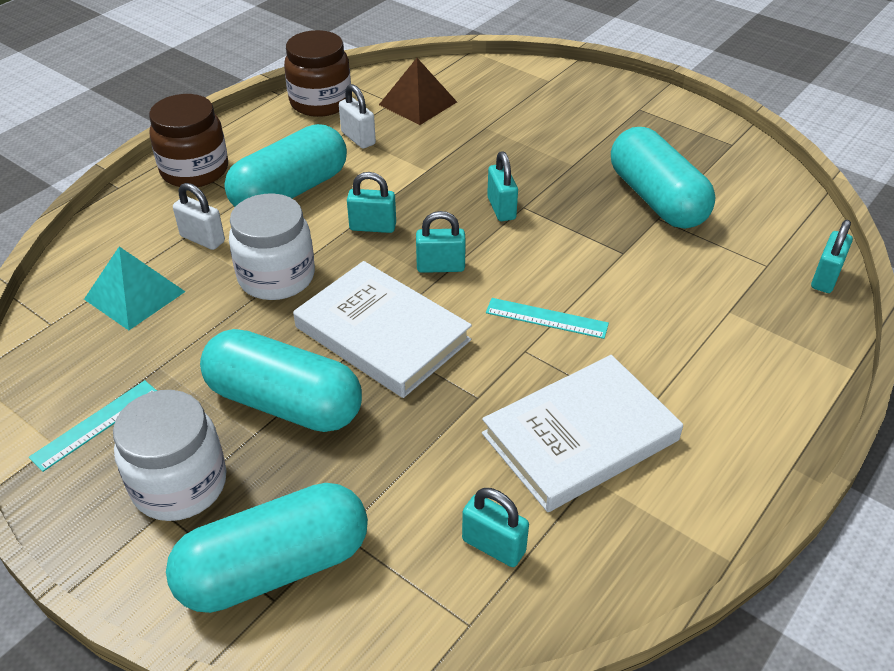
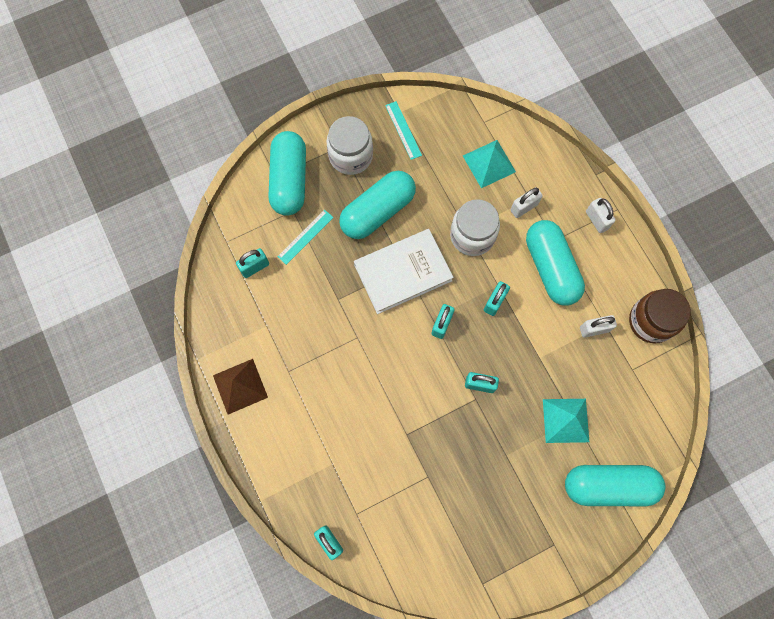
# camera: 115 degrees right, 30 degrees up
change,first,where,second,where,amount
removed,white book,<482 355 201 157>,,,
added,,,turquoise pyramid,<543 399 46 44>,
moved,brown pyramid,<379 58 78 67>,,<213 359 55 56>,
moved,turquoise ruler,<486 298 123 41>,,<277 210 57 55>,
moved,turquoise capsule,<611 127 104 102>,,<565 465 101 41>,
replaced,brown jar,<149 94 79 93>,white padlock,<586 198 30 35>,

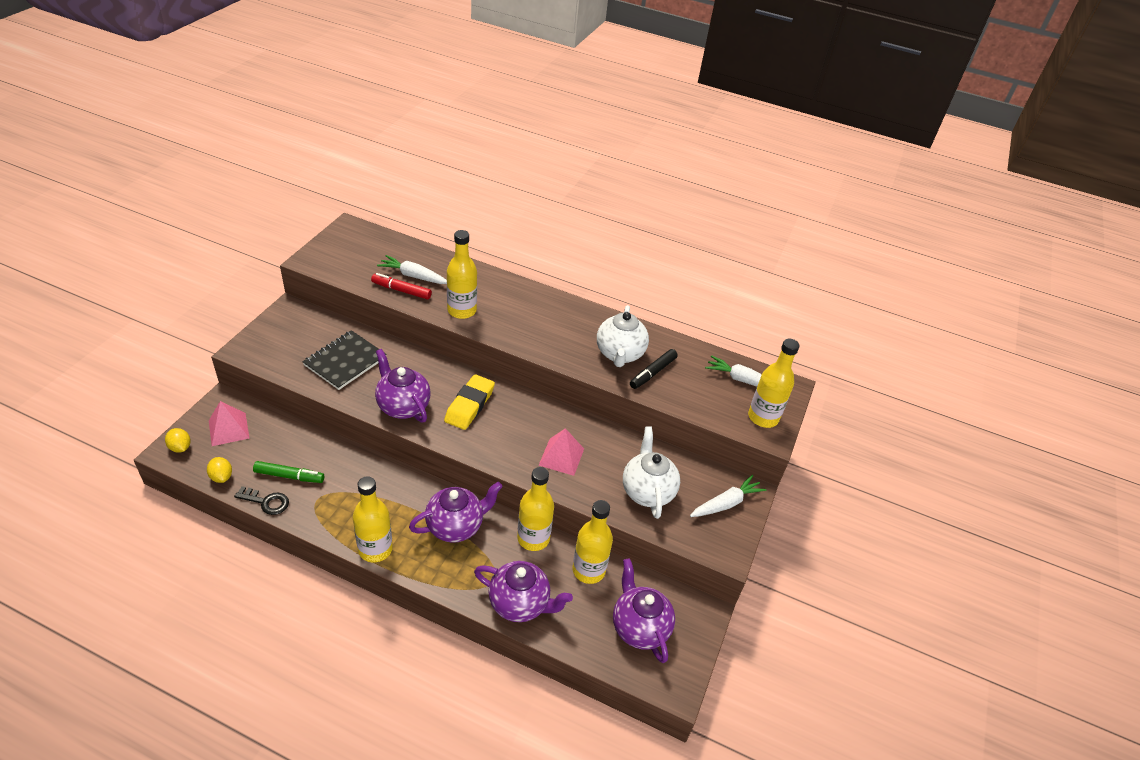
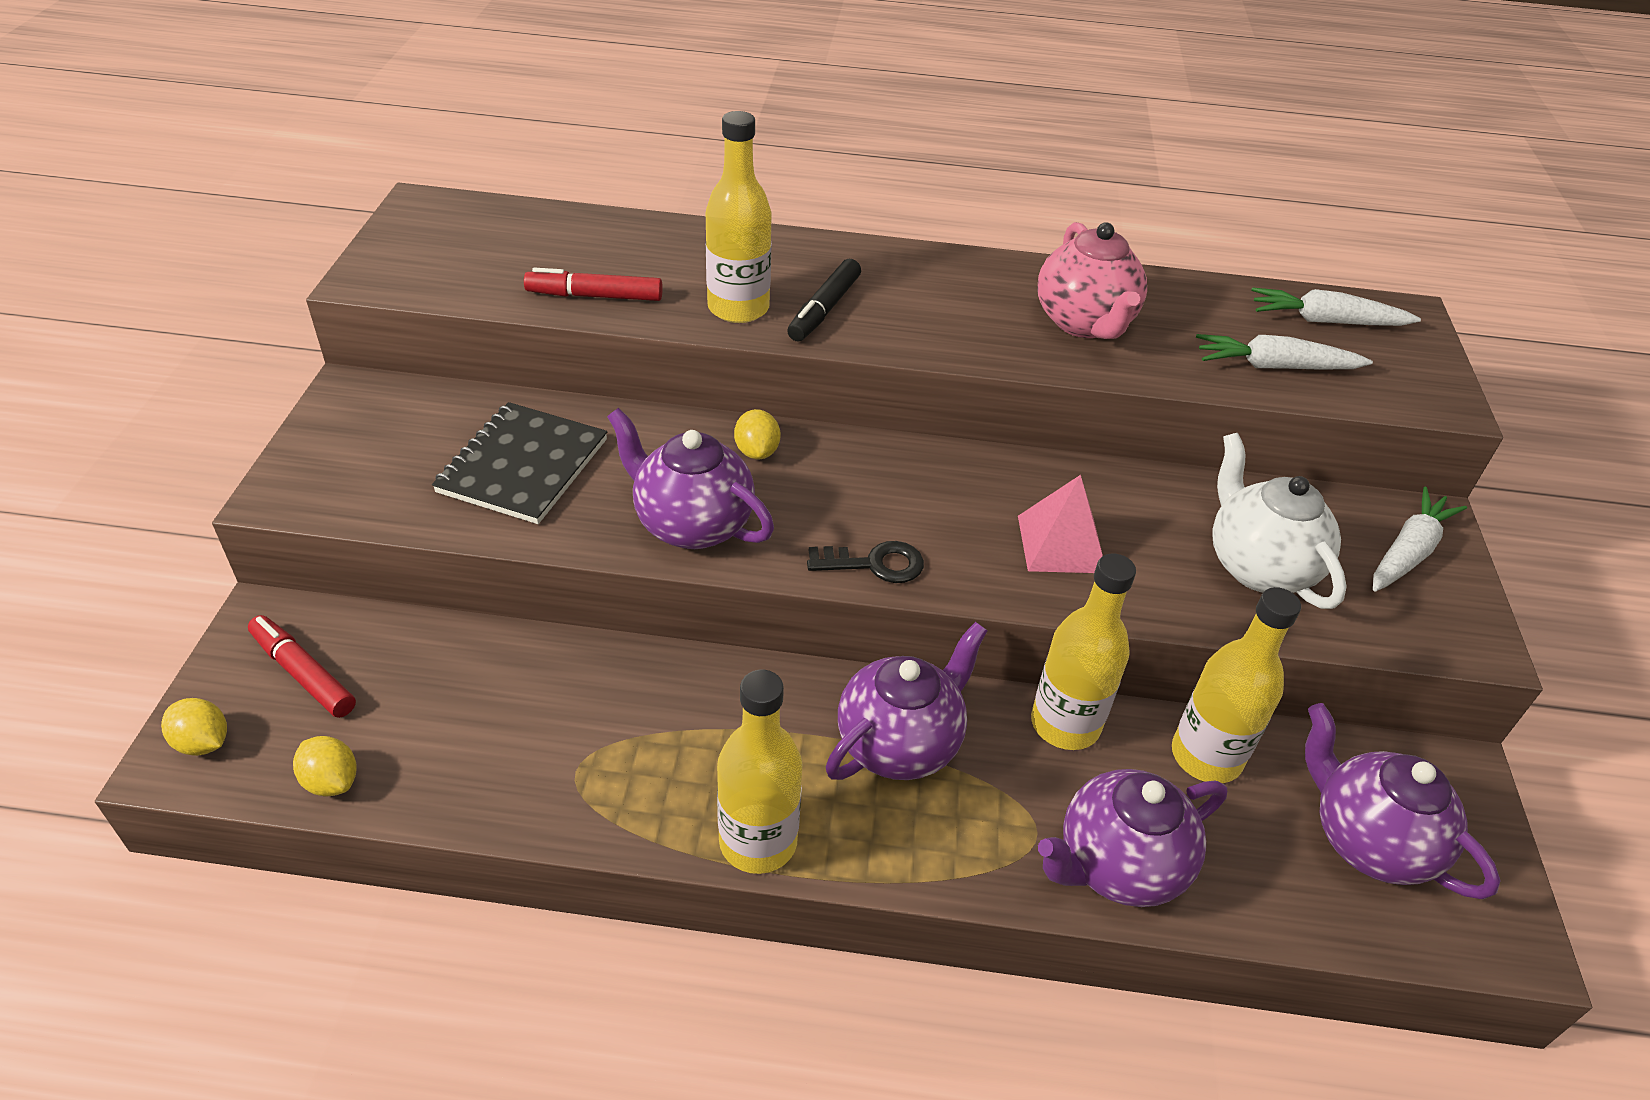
# camera: 15 degrees left, 0 degrees up
change,first,where,second,where,amount
removed,green marker,<253 461 71 22>,,,
removed,yellow eraser,<444 374 51 56>,,,
removed,yellow bottle,<748 339 52 89>,,,
added,,,yellow lemon,<734 409 47 50>,
moved,black key,<234 486 55 29>,,<807 541 117 42>,
moved,white carrot,<377 255 70 29>,,<1196 334 177 36>,
moved,black marker,<630 349 48 40>,,<787 259 74 83>,
replaced,pink pyramid,<209 401 40 45>,red marker,<248 615 108 103>,
recoloured,white teapot,<597 305 52 62>,pink teapot,<1037 222 110 117>,
turned,purple teapot,<474 561 99 61>,,<1038 769 189 138>,150 degrees clockwise

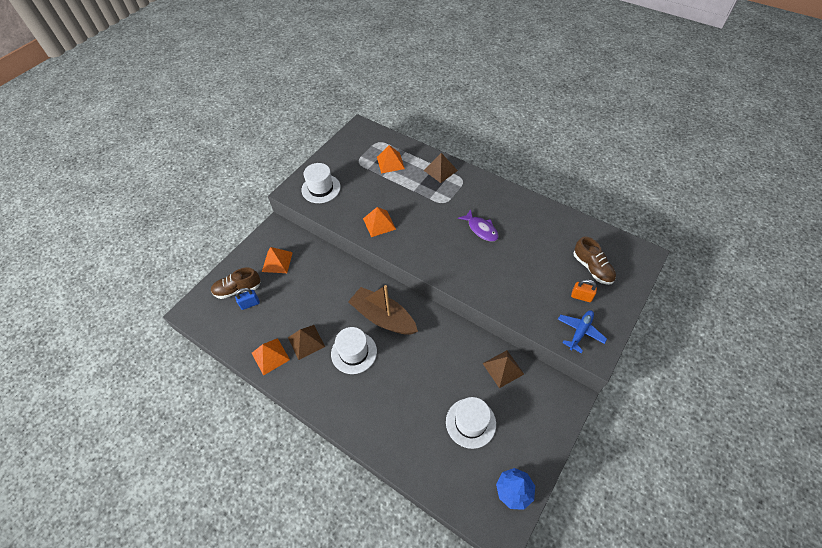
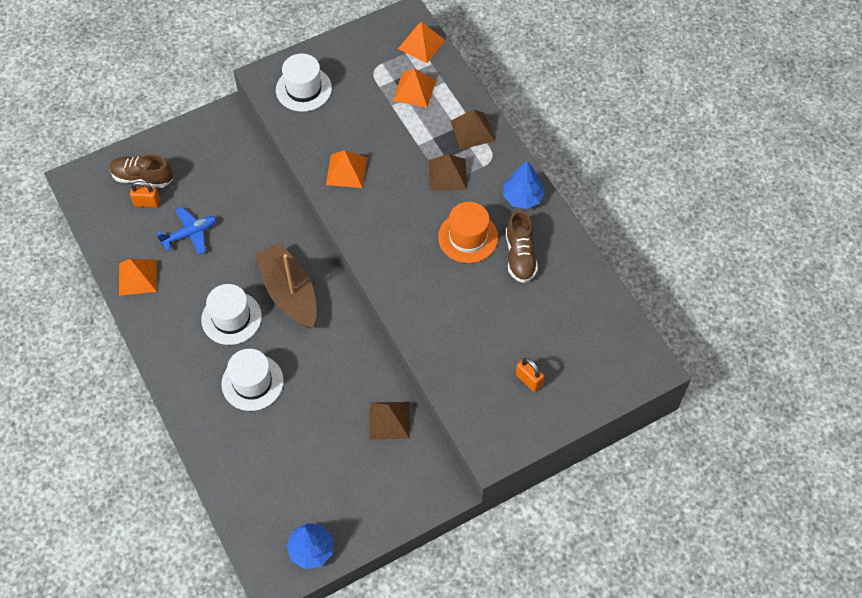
# camera: 25 degrees right, 5 degrees up
change,first,where,second,where,amount
added,,,blue tree,<503 161 42 48>,
moved,orange pyramid,<262 247 31 26>,,<398 22 47 41>,
moved,brown pyramid,<288 325 37 35>,,<429 154 38 37>,
moved,white hat,<446 397 50 52>,,<221 349 63 62>,
moved,blue plane,<558 310 49 43>,,<157 207 60 47>,
moved,brown shoe,<574 236 42 49>,,<506 210 32 73>,
replaced,purple fish,<458 209 41 32>,orange hat,<438 202 60 61>,
recoloured,blue padlock,<235 288 25 22>,orange padlock,<130 181 30 27>,

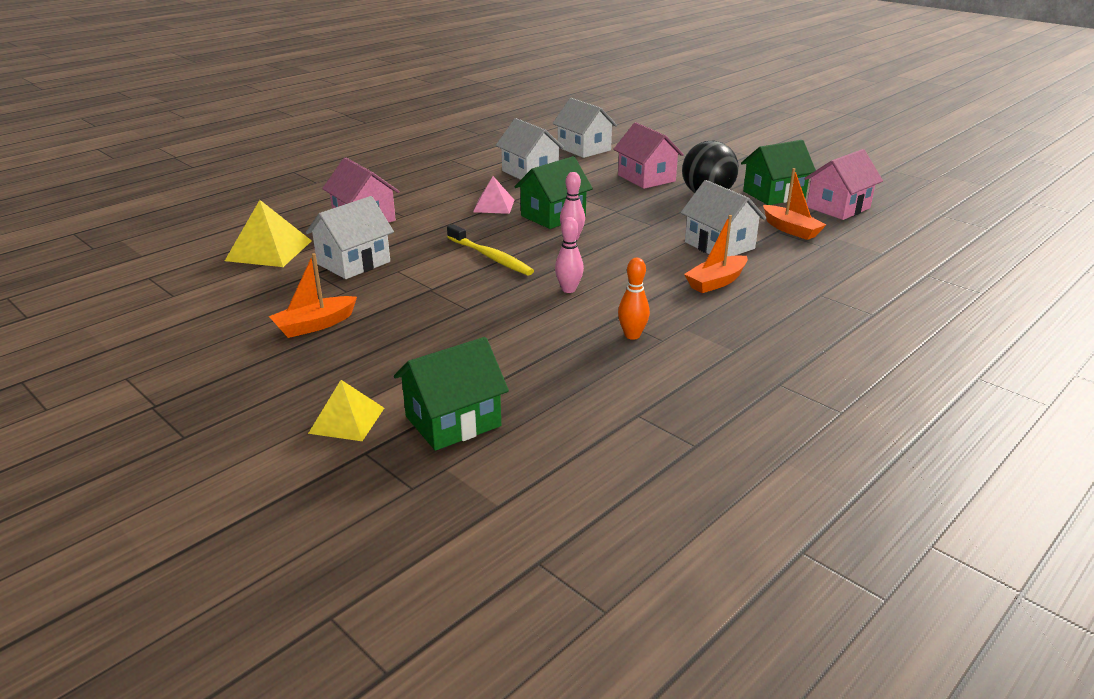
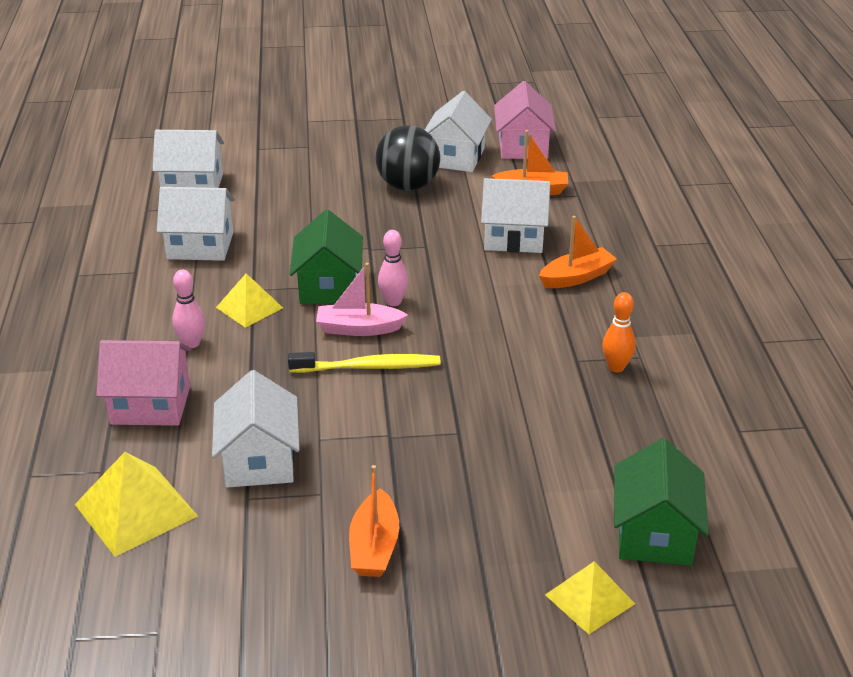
# camera: 50 degrees left, 5 degrees up
change,first,where,second,where,amount
removed,pink house,<613 122 71 67>,,,
added,,,pink boat,<316 263 92 73>,
moved,pink bowling pin,<555 217 29 76>,,<172 269 33 79>,
recoloured,pink pyramid,<473 176 41 38>,yellow pyramid,<216 274 67 54>,
recoloured,green house,<741 140 75 65>,white house,<425 91 67 81>,
turned,orange boat,<684 215 64 78>,,<539 216 78 72>,120 degrees counterclockwise

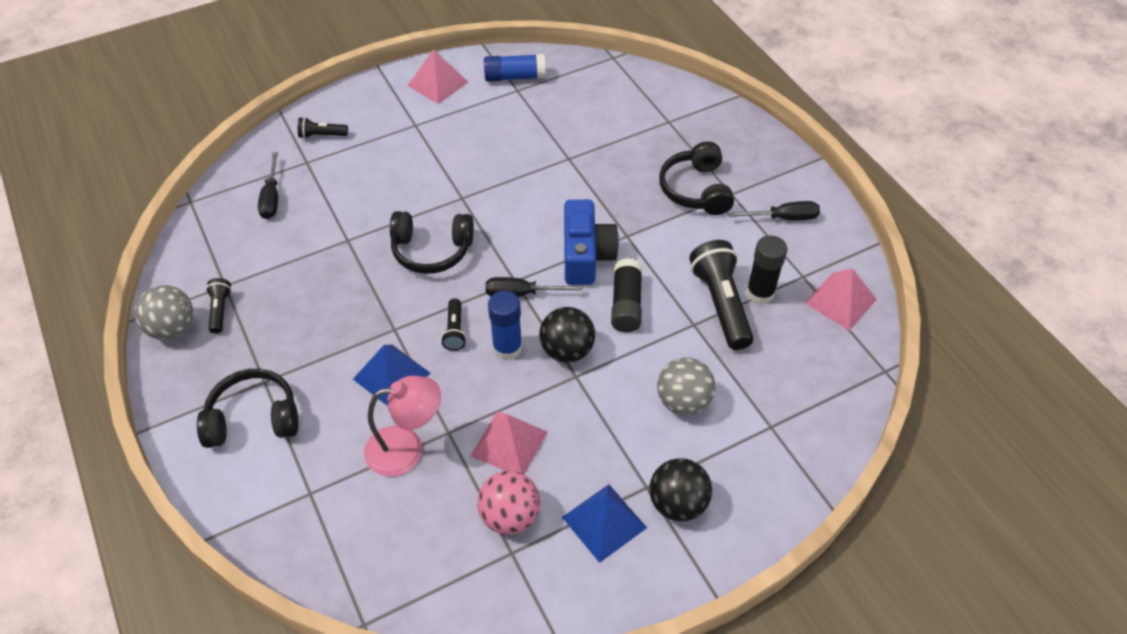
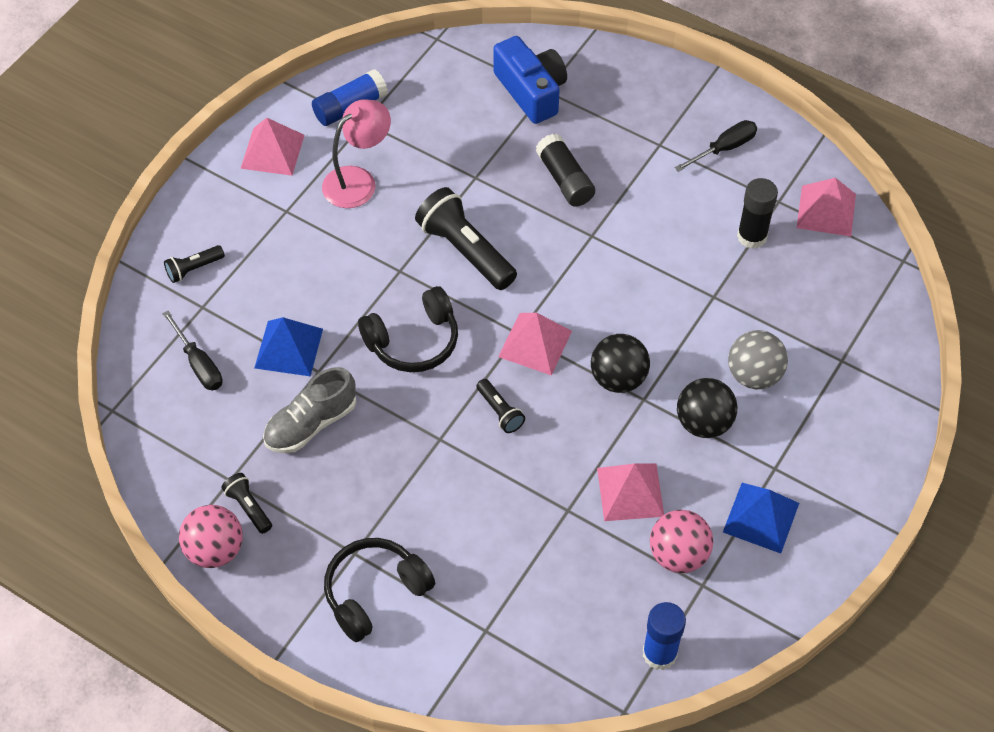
# camera: 30 degrees left, 5 degrees up
change,first,where,second,where,amount
removed,black headphones,<659 141 75 74>,,,
added,,,grey shoe,<263 367 93 86>,
moved,blue pyramid,<353 345 77 61>,,<254 317 69 59>,
moved,pink lamp,<364 376 77 101>,,<322 99 69 109>,
moved,blue glue stick,<488 291 34 69>,,<643 602 43 68>,
moved,blue camera,<564 200 55 85>,,<493 36 74 88>,
moved,black glue stick,<611 258 31 74>,,<535 134 60 73>,
moved,black ball,<650 458 62 64>,,<677 378 61 60>,
moved,black flashlight,<689 240 65 110>,,<415 187 102 103>,
replaced,black screwdriver,<485 277 97 20>,pink pyramid,<498 313 74 63>,
recoloured,grey ball,<134 285 59 55>,pink ball,<179 505 64 63>,

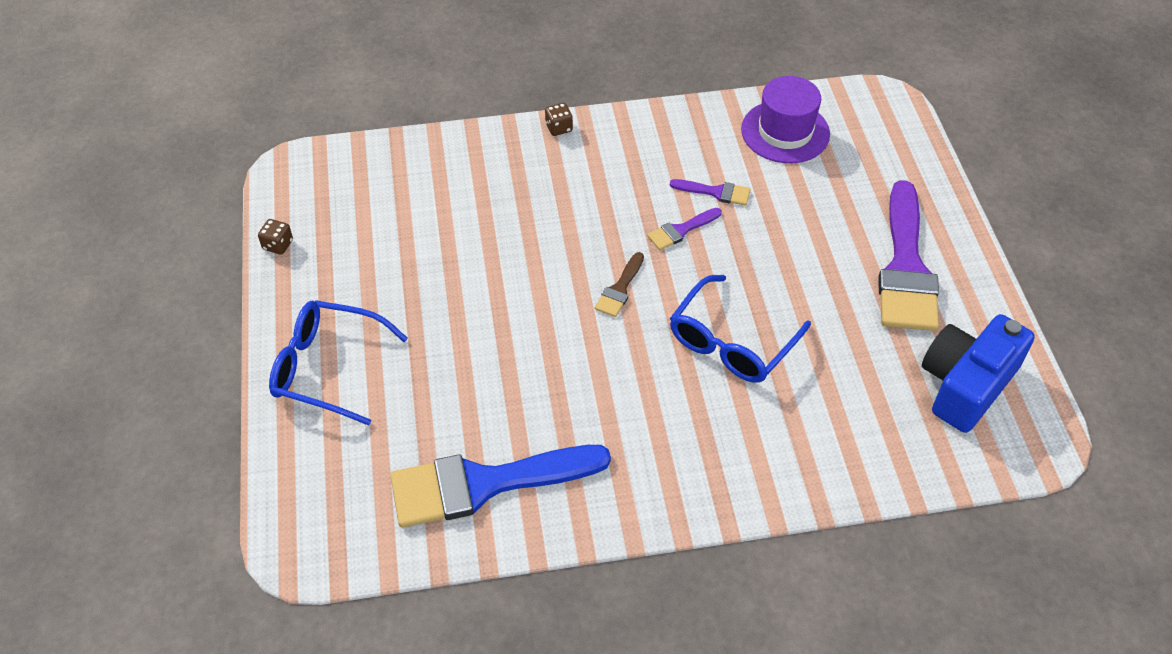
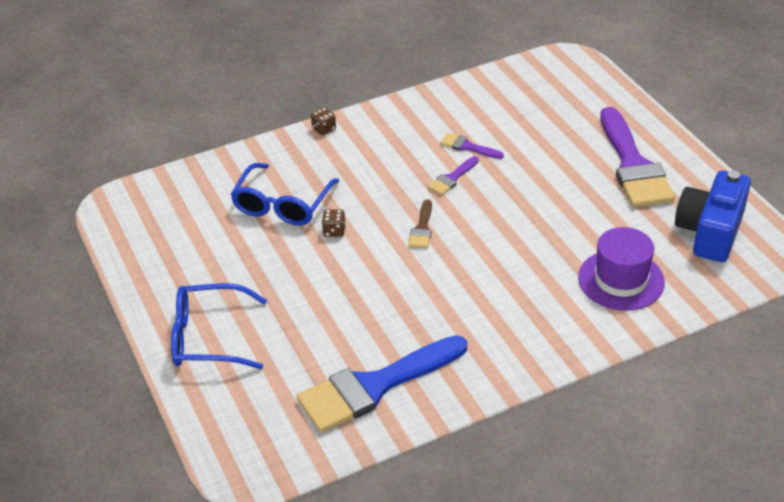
# camera: 15 degrees left, 10 degrees down
change,first,where,second,where,amount
moved,brown dice,<258 219 35 36>,,<322 209 24 28>,
moved,blue glasses,<670 275 141 108>,,<230 163 109 63>,
moved,purple hat,<741 76 89 87>,,<578 227 87 84>,
turned,purple brush,<670 179 81 27>,,<440 133 64 26>,150 degrees counterclockwise

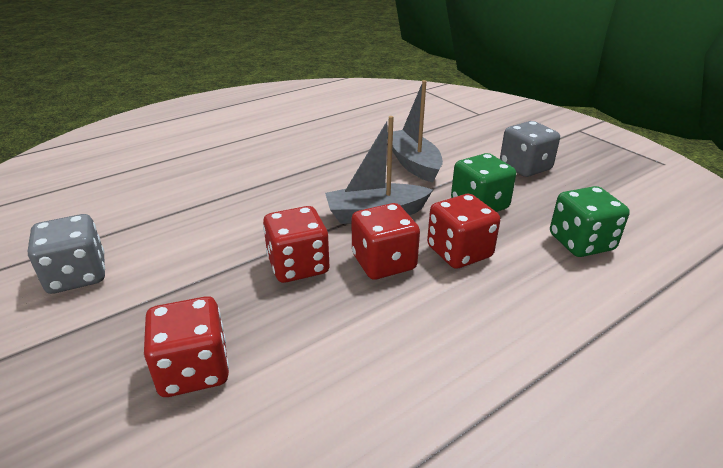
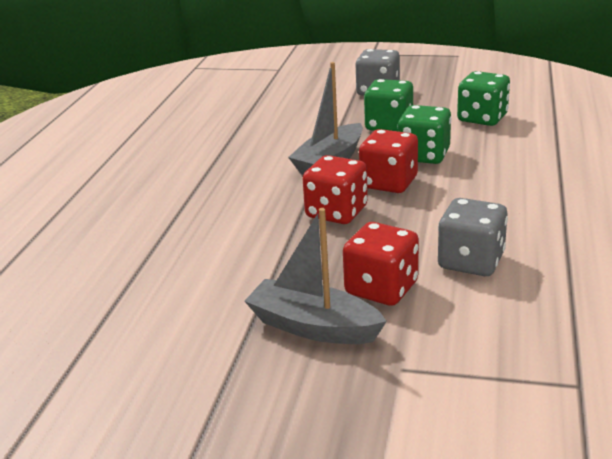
# camera: 40 degrees left, 5 degrees down
change,first,where,second,where,amount
moved,grey dice,<28 214 77 80>,,<438 198 70 78>,
moved,grey boat,<387 80 56 103>,,<245 208 142 136>,
recoloured,red dice,<427 194 73 75>,green dice,<398 105 53 59>,

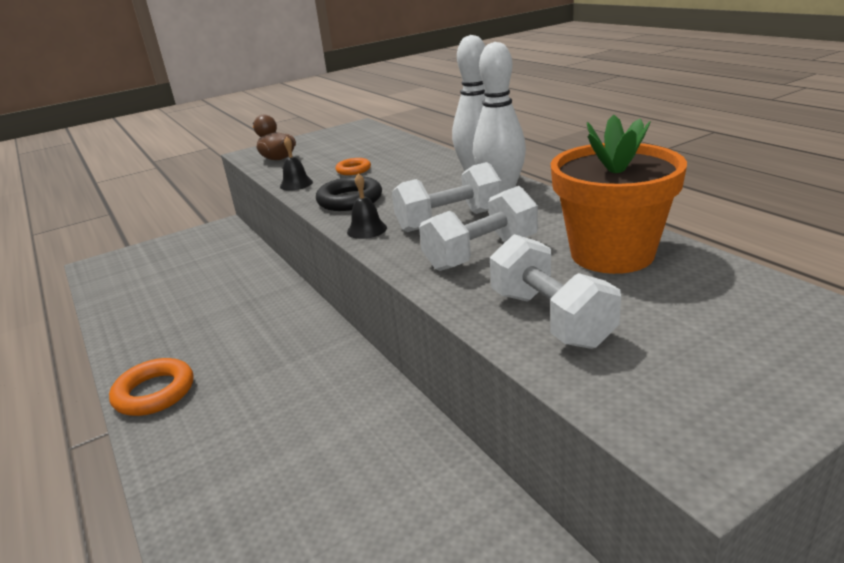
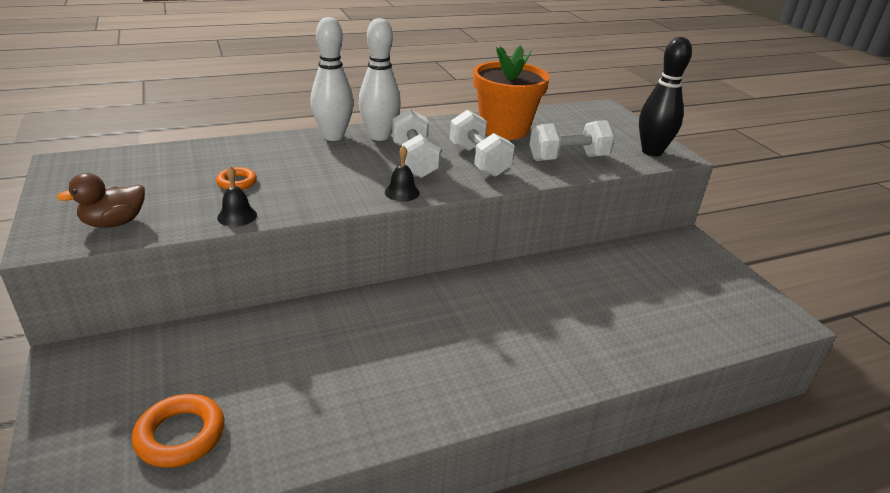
# camera: 85 degrees left, 5 degrees up
change,first,where,second,where,amount
removed,black ring,<316 176 66 35>,,,
added,,,black bowling pin,<639 37 53 119>,
moved,orange ring,<109 358 84 58>,,<132 394 93 74>,

